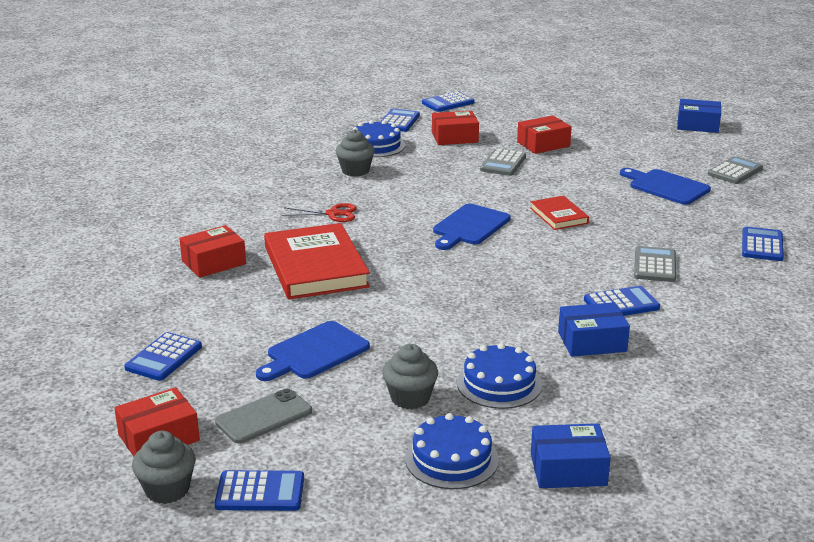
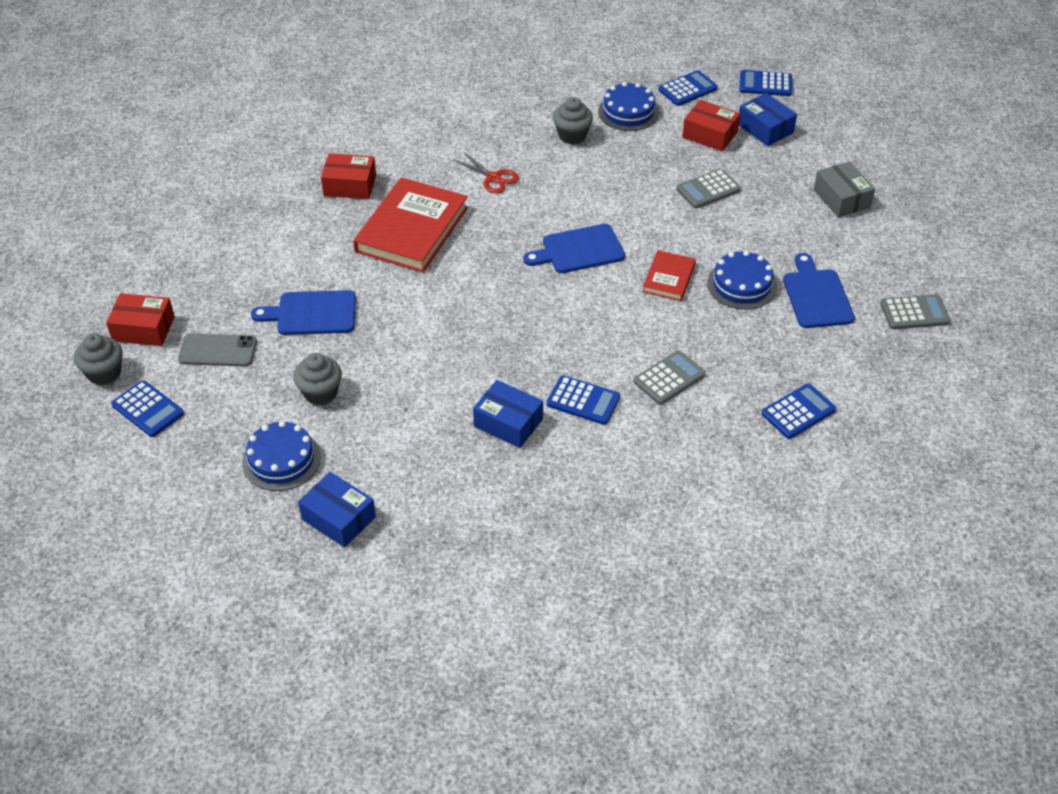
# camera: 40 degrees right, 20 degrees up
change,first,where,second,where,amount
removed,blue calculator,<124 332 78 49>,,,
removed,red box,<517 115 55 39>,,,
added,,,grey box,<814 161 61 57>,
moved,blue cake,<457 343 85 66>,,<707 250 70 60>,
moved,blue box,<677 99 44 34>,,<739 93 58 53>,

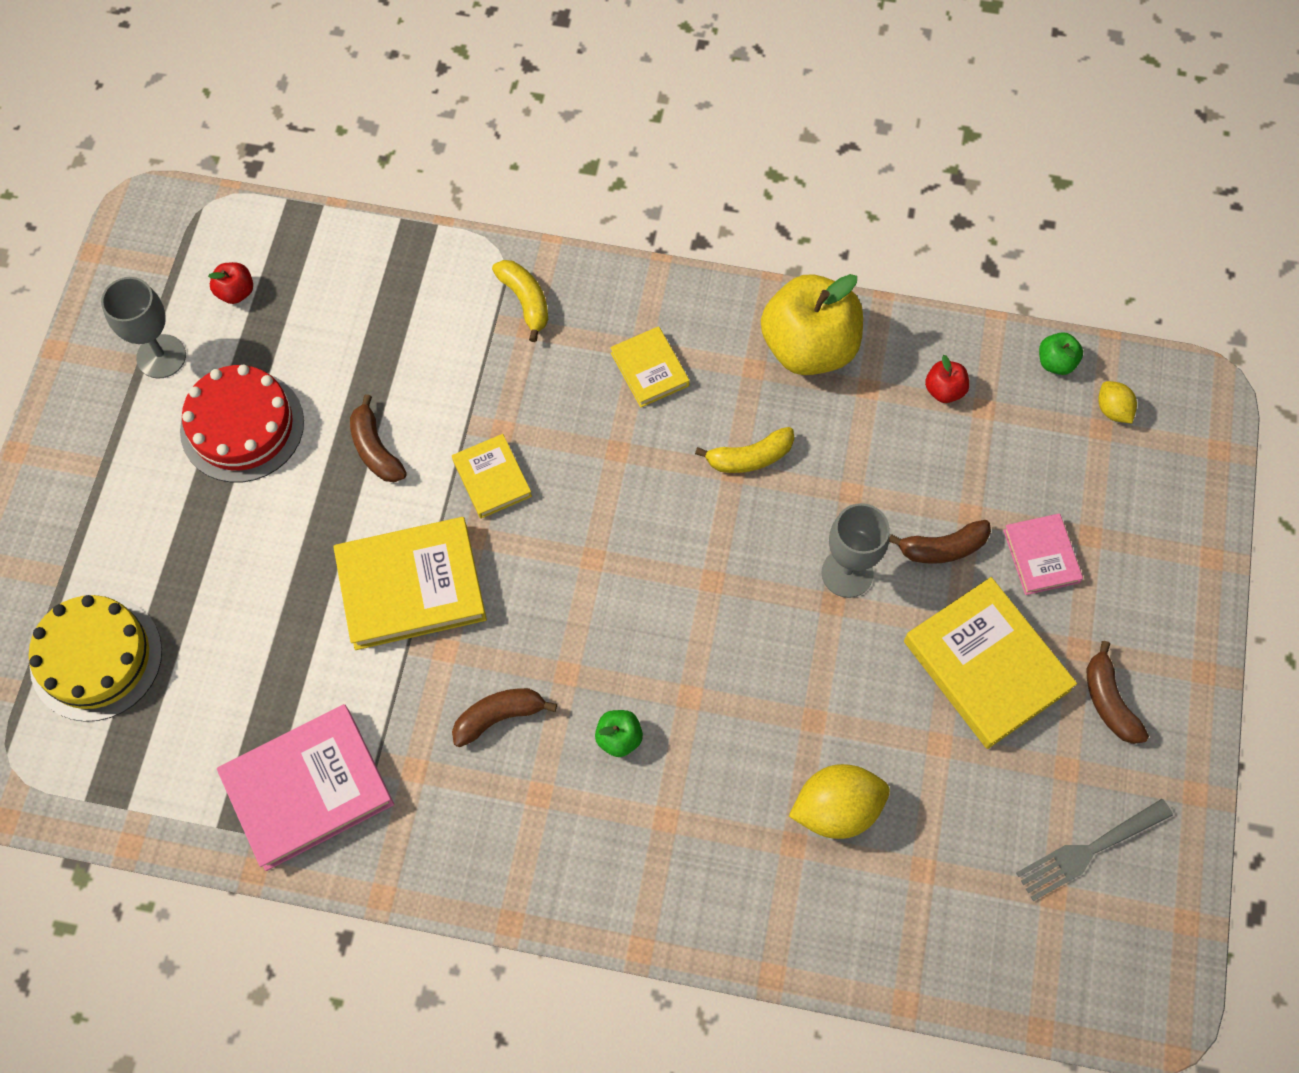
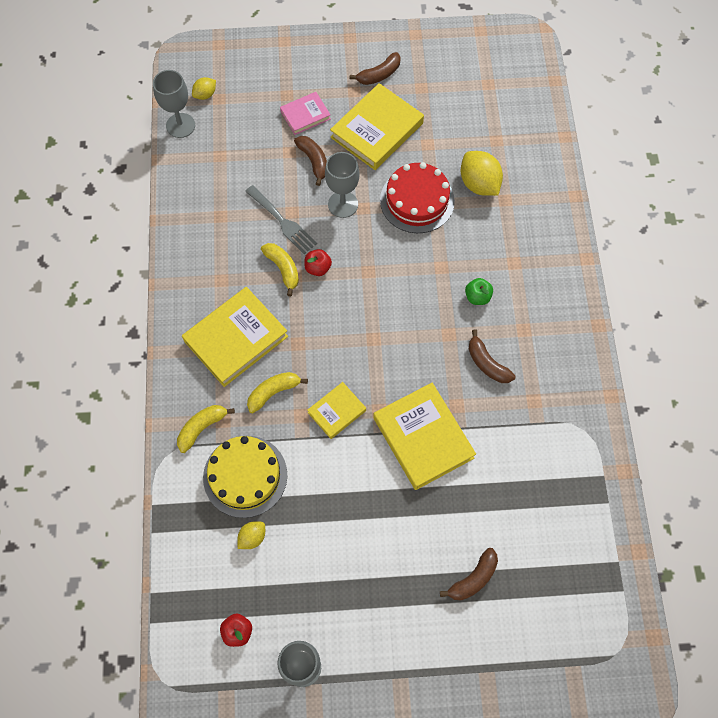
# camera: 105 degrees left, 0 degrees up
change,first,where,second,where,amount
removed,pink book,<217 704 177 167>,,,
removed,yellow apple,<761 274 102 101>,,,
added,,,yellow lemon,<238 521 27 28>,
added,,,yellow banana,<247 372 61 41>,
moved,yellow cake,<29 595 133 127>,,<203 436 84 82>,
moved,red cake,<180 365 124 117>,,<380 162 75 71>,
moved,brown banana,<350 394 57 88>,,<440 548 58 53>,
moved,red apple,<925 355 44 48>,,<304 249 28 27>,
moved,grey fork,<1016 799 157 102>,,<245 185 72 69>,
replaced,green apple,<1039 332 44 43>,grey goblet,<153 70 42 68>,
resized,yellow book,<610 326 80 82>,,<182 287 106 100>,x1.83

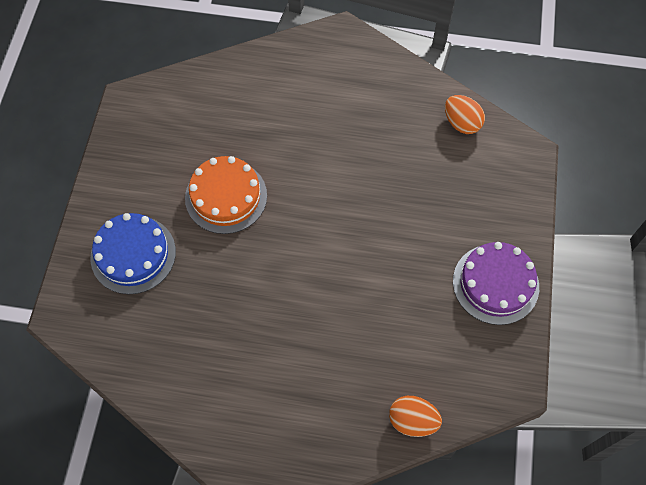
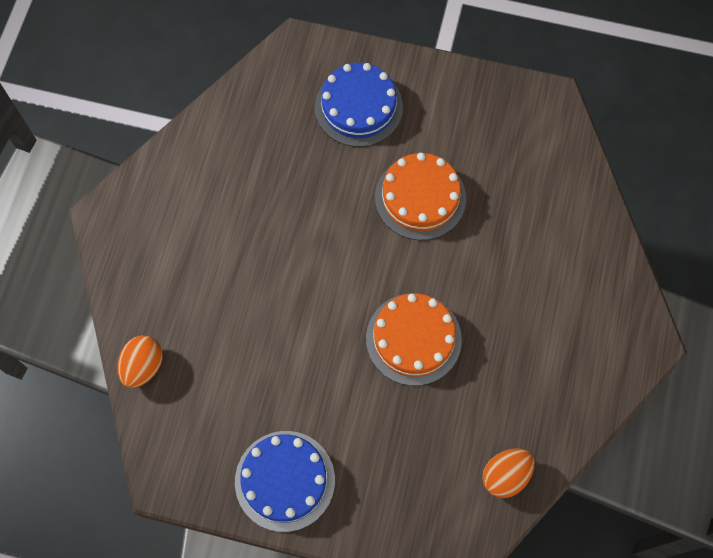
# camera: 95 degrees right, 5 degrees up
change,first,where,second,where,amount
added,,,orange cake,<366 293 96 93>,
recoloured,purple cake,<453 242 86 83>,blue cake,<235 431 100 101>,

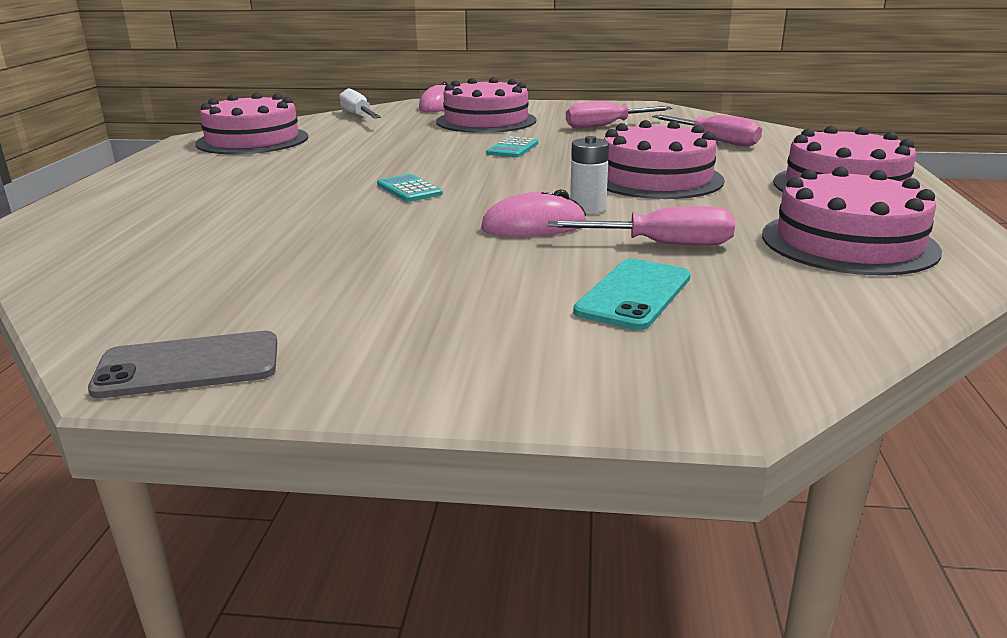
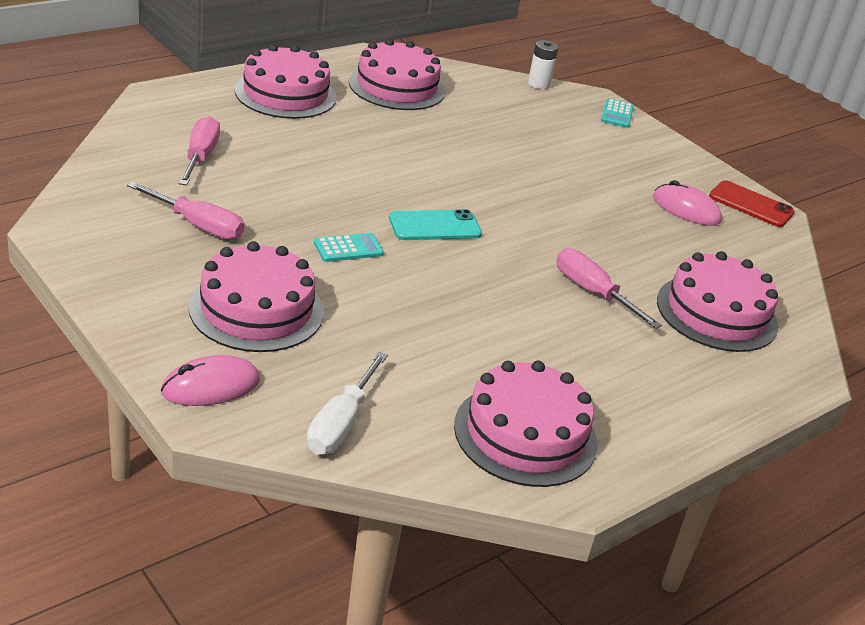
# camera: 140 degrees left, 10 degrees up
change,first,where,second,where,amount
moved,turquoise calculator,<377 174 66 28>,,<601 98 33 30>,
moved,pink mouse,<481 189 105 48>,,<653 180 69 46>,
moved,pink screwdriver,<548 206 187 40>,,<556 248 106 81>,
moved,white battery,<570 136 39 78>,,<528 40 30 49>,
moved,turquoise phone,<573 259 118 71>,,<389 209 93 31>,
moved,pink cake,<604 120 121 79>,,<657 251 121 101>,
recoloured,grey phone,<88 331 189 67>,red phone,<709 180 86 47>,

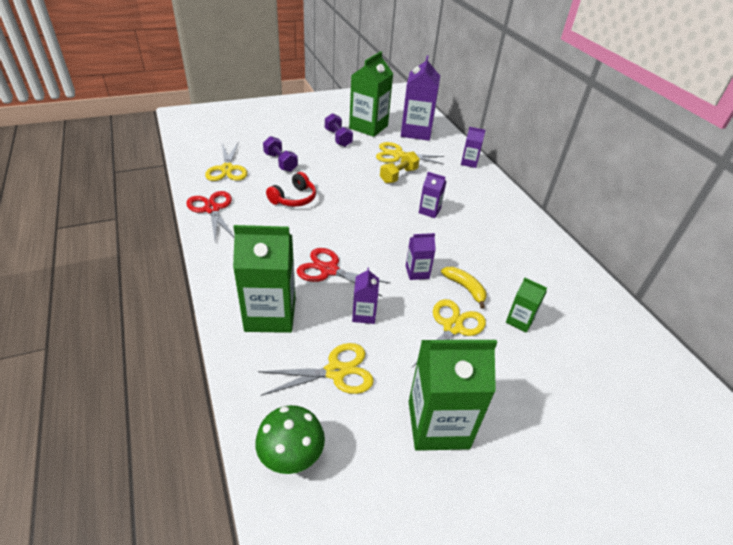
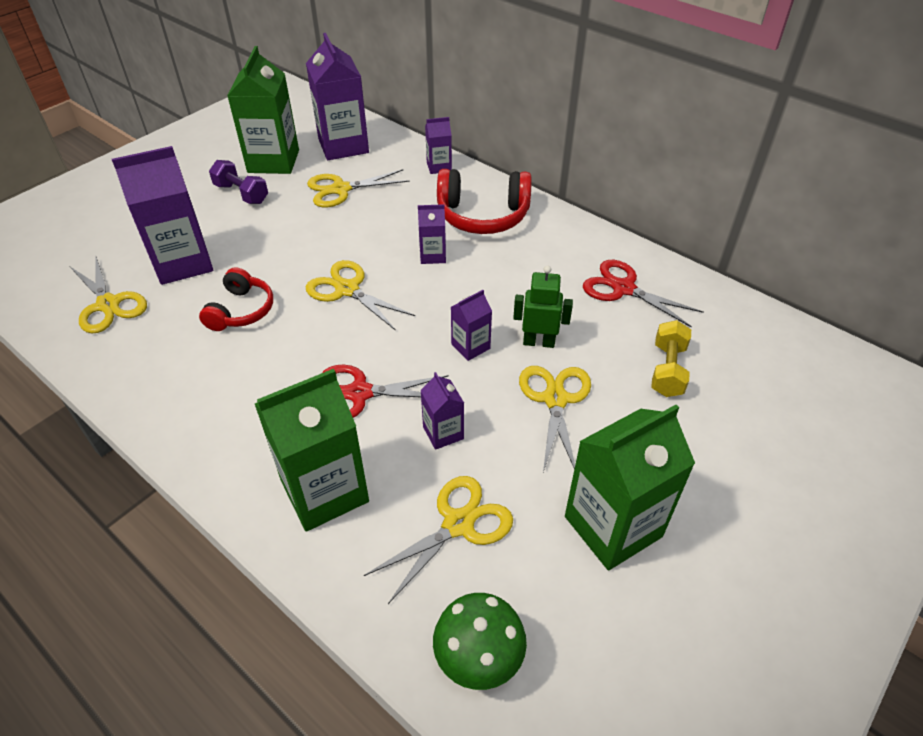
# camera: 25 degrees left, 5 degrees up
change,first,where,second,where,amount
removed,green carton,<506 278 41 55>,,,
added,,,yellow scissors,<306 260 109 71>,
added,,,red headphones,<437 169 95 65>,
moved,red scissors,<186 191 48 50>,,<583 260 120 68>,
moved,yellow dumbbell,<380 151 40 32>,,<651 320 40 77>,
replaced,purple dumbbell,<263 136 35 36>,purple carton,<112 146 101 139>,
replaced,yellow banana,<441 267 45 42>,green robot,<513 265 60 83>,

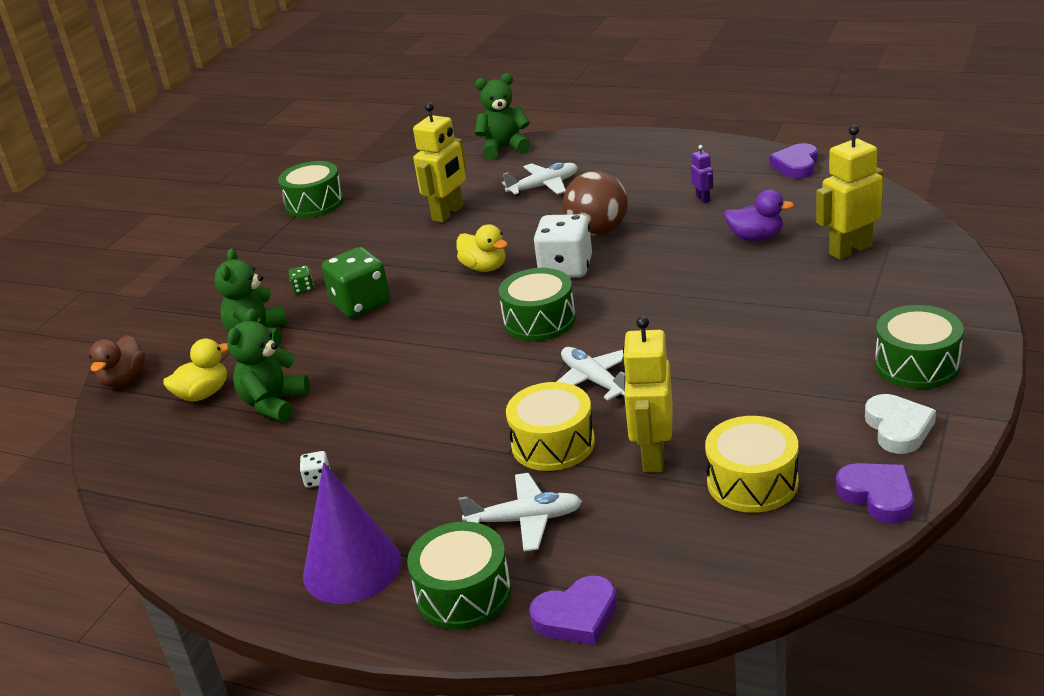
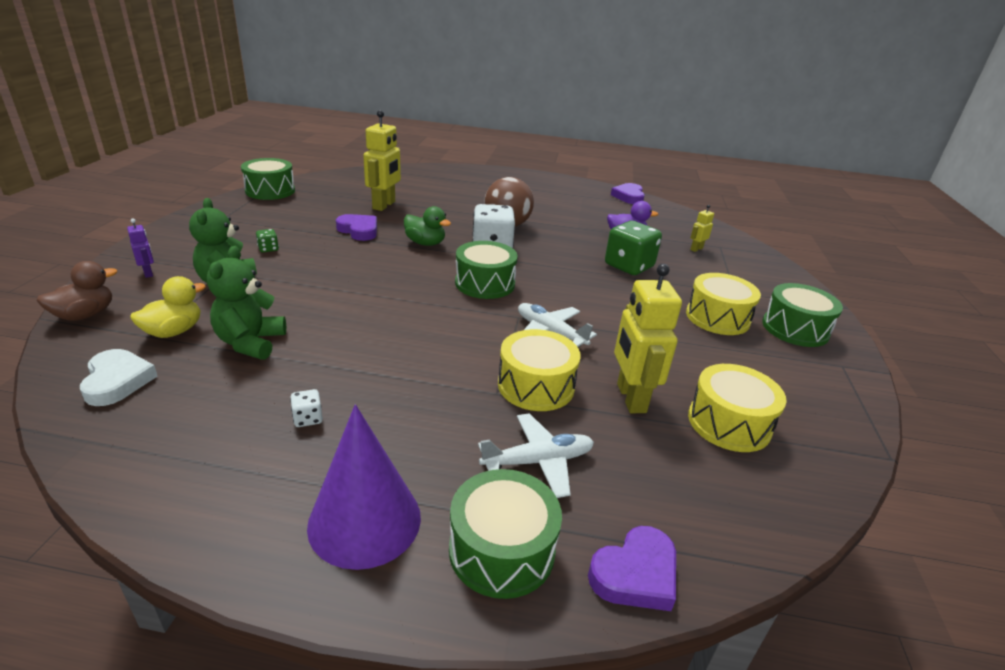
# camera: 20 degrees left, 0 degrees up
change,first,where,second,where,amount
removed,green teddy bear,<475 73 56 86>,,,
removed,white plane,<502 163 76 33>,,,
added,,,yellow drum,<686 273 75 62>,
moved,green dice,<322 247 68 71>,,<605 221 57 54>,
moved,purple robot,<691 145 22 58>,,<127 219 27 59>,
moved,purple heart,<836 463 78 61>,,<336 214 41 27>,
moved,white heart,<865 394 71 60>,,<80 349 77 57>,
recoloured,yellow duck,<457 224 51 48>,green duck,<404 206 47 40>,
turned,brown duck,<89 335 56 52>,,<37 261 80 60>,135 degrees counterclockwise
resized,yellow robot,<816 125 68 135>,,<690 205 24 47>,x0.48

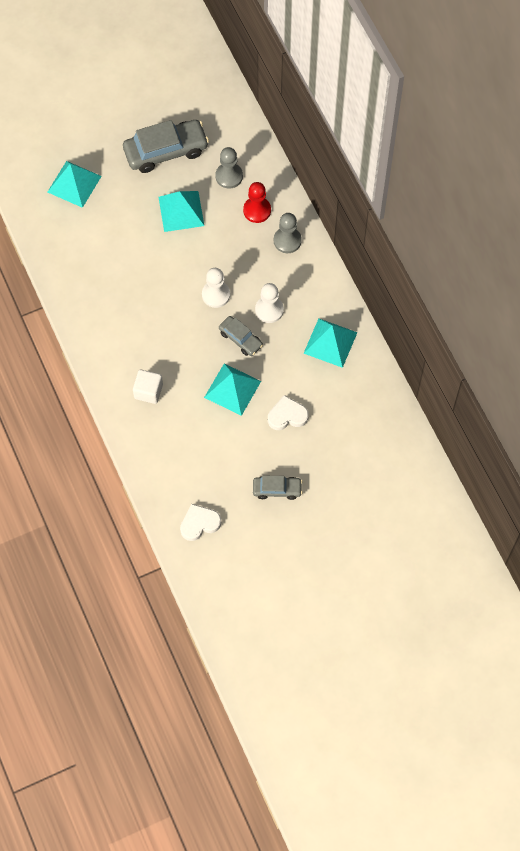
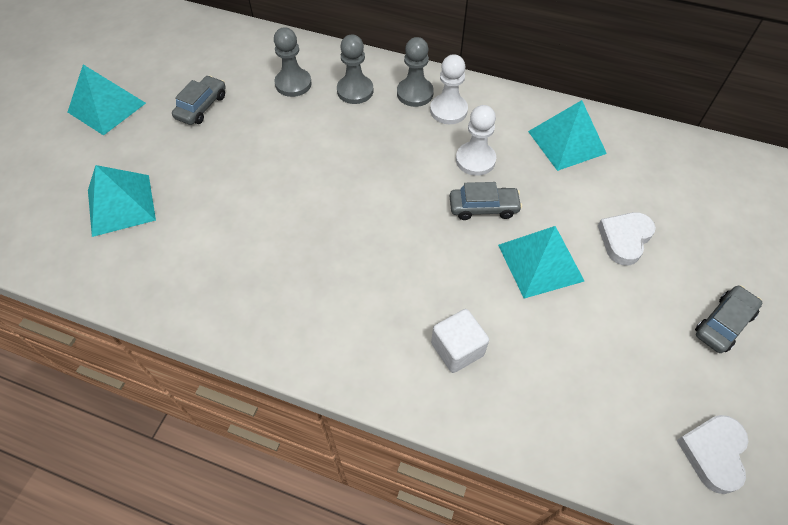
# camera: 45 degrees left, 10 degrees down
change,first,where,second,where,amount
moved,turquoise pyramid,<159 191 45 41>,,<68 65 78 70>,
moved,white pawn,<202 268 28 40>,,<430 54 38 70>,
recoloured,red pawn,<243 182 28 41>,grey pawn,<337 35 37 69>,
resized,grey car,<123 120 86 53>,,<172 75 54 50>,x0.55

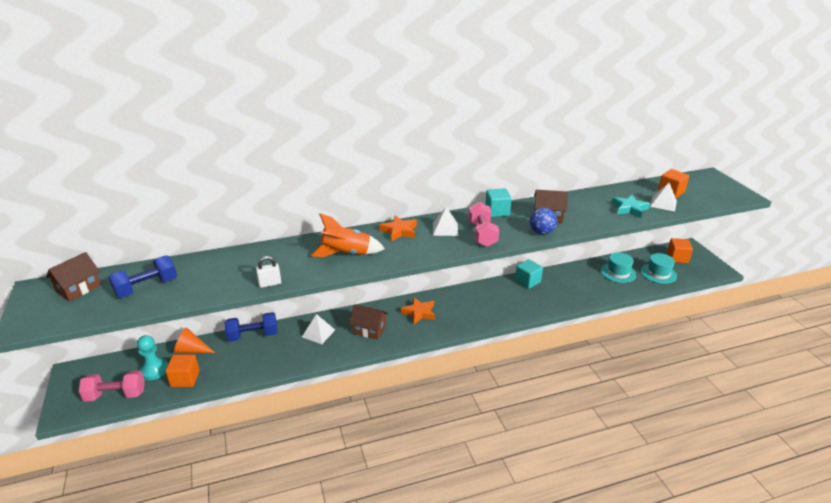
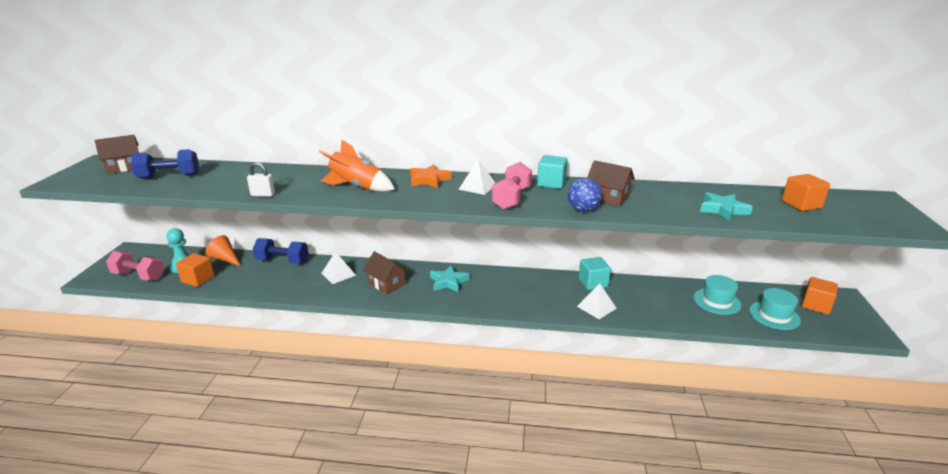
# camera: 25 degrees right, 5 degrees down
change,first,where,second,where,amount
moved,white pyramid,<650 183 27 28>,,<577 283 40 36>,
recoloured,orange star,<401 297 34 27>,turquoise star,<430 265 39 28>,

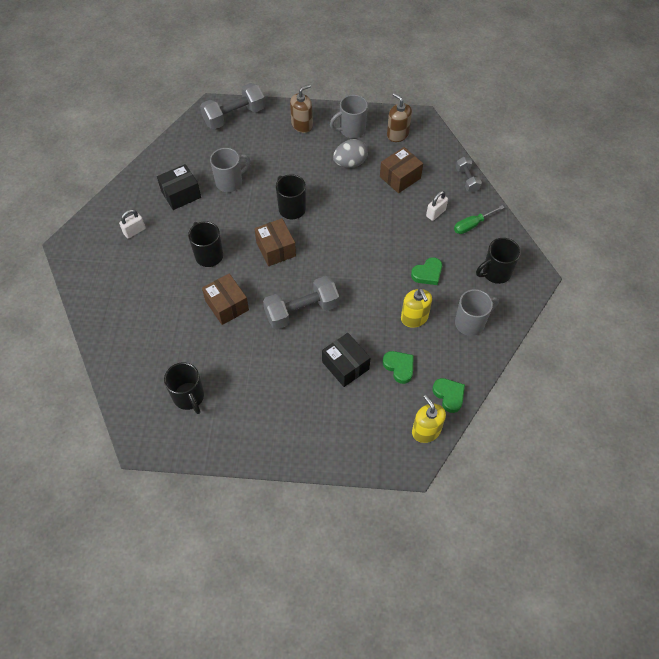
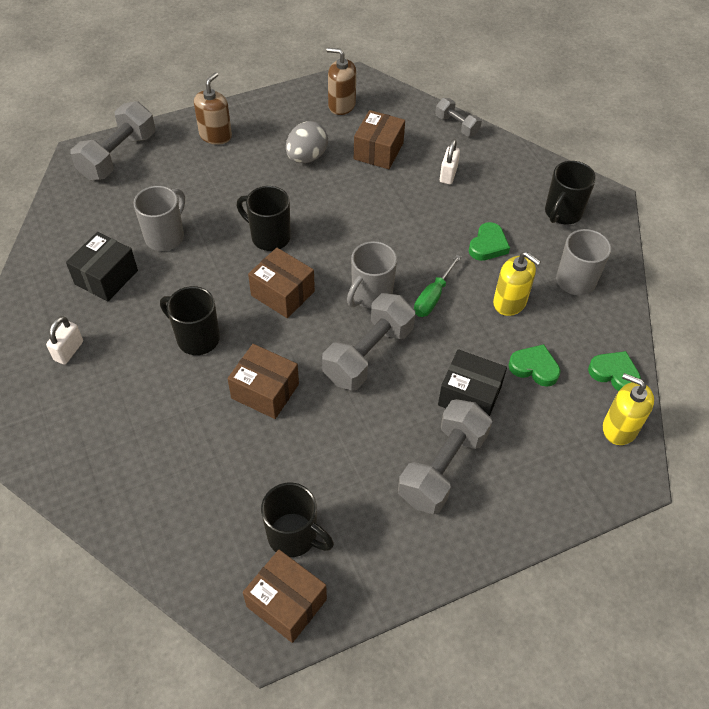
# camera: 30 degrees left, 5 degrees down
change,first,where,second,where,amount
added,,,brown box,<243 550 84 93>,
added,,,grey dumbbell,<398 399 94 116>,
moved,grey mug,<330 95 38 43>,,<347 241 50 67>,
moved,green screwdriver,<454 205 51 29>,,<414 255 47 62>,

